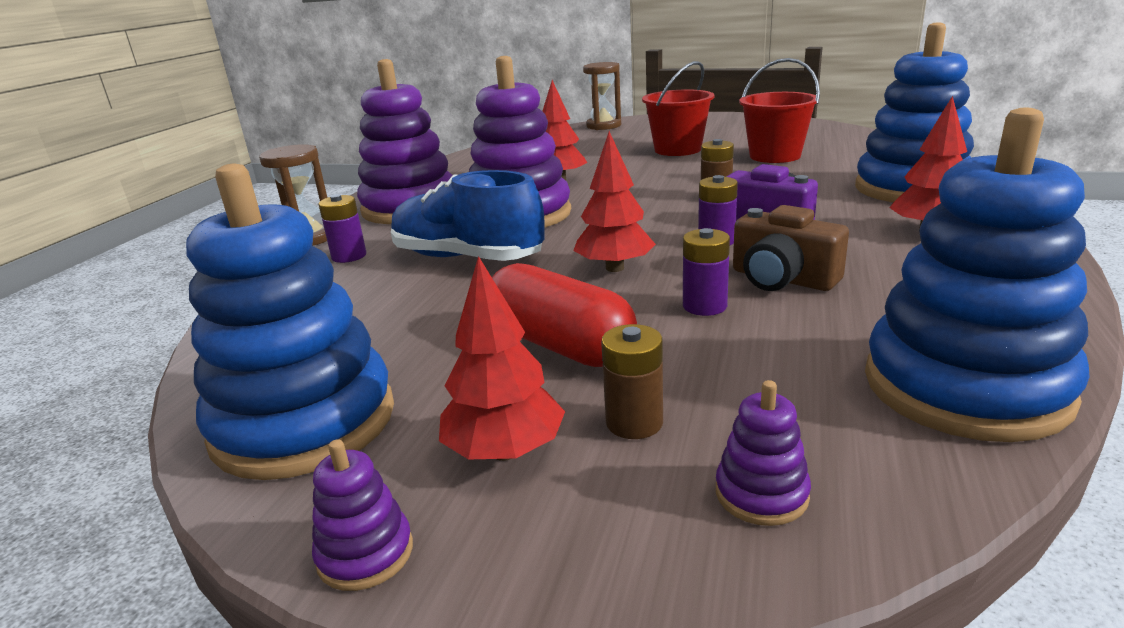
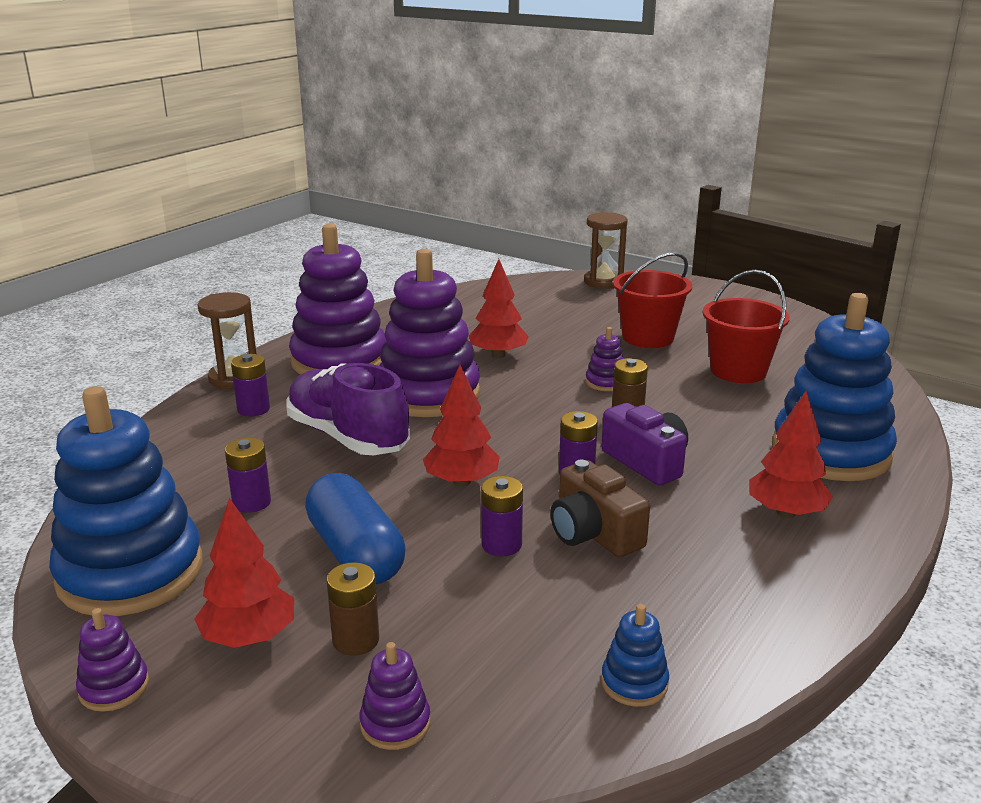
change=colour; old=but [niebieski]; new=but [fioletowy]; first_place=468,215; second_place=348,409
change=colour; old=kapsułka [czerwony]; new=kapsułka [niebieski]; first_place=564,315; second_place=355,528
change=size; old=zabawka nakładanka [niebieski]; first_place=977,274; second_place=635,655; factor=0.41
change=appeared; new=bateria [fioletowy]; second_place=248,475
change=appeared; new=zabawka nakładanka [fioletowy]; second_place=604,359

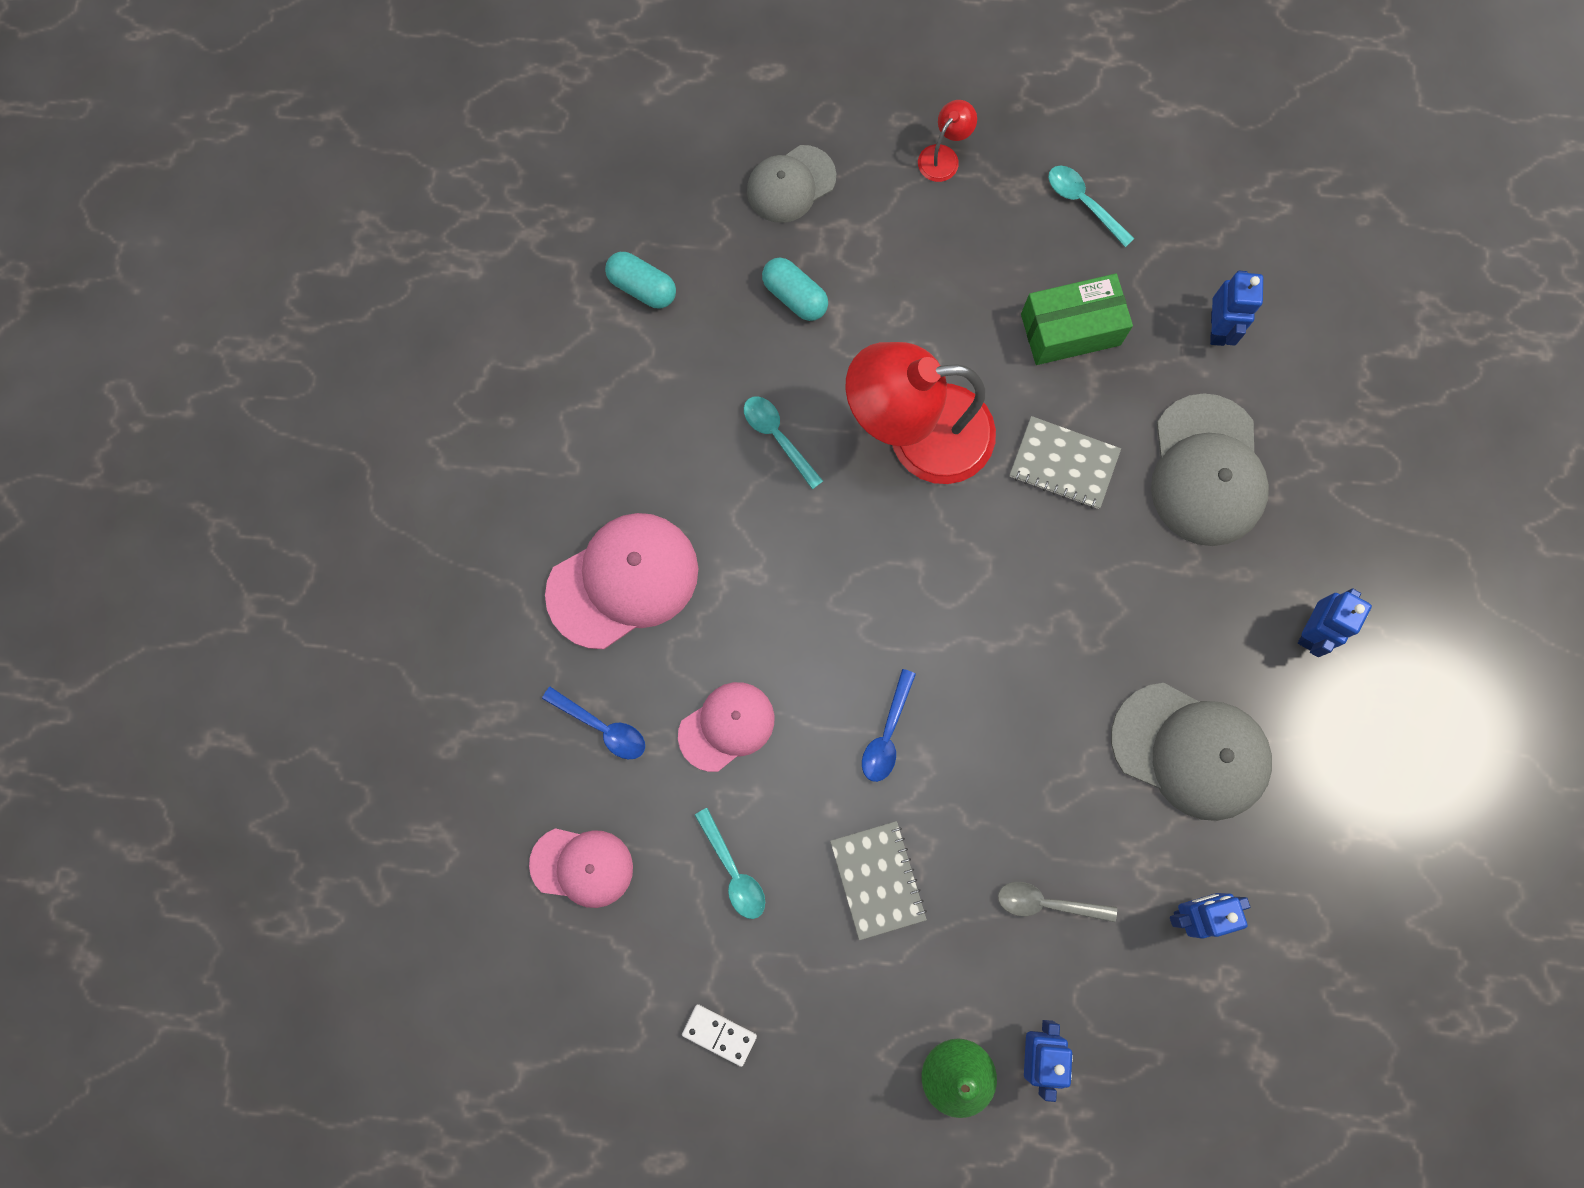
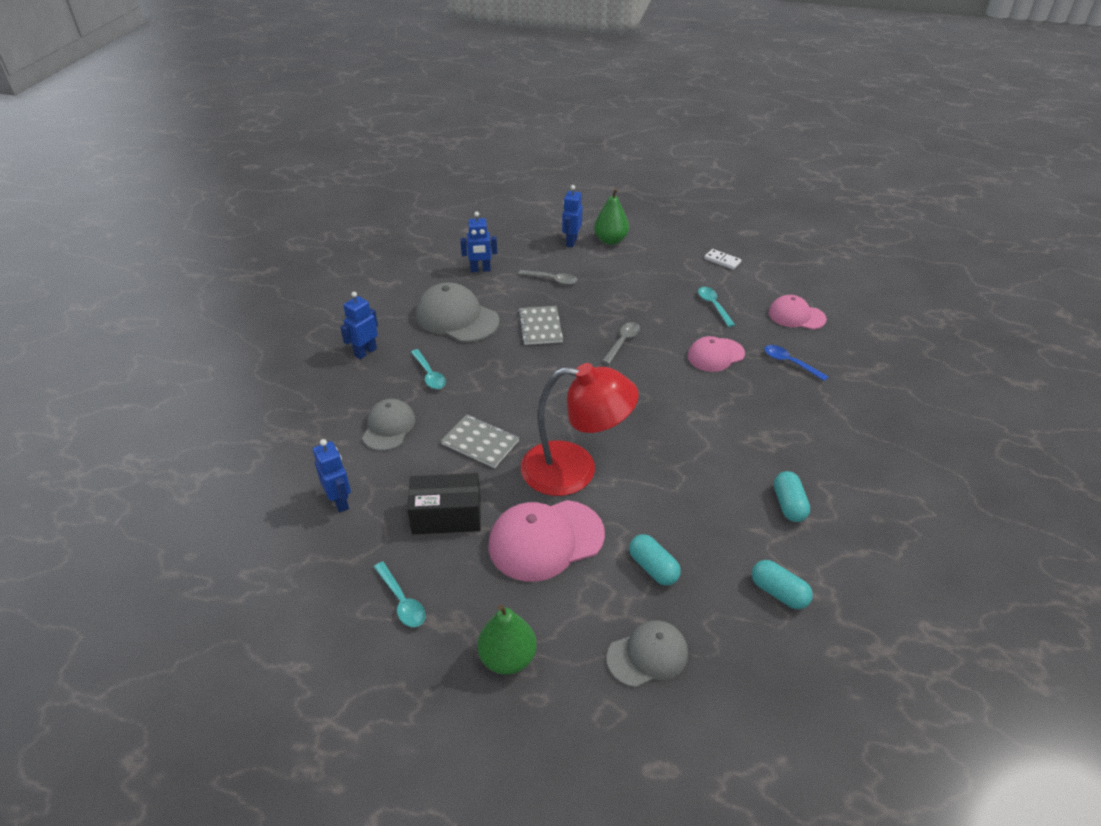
change=relocated; old=czapka [różowy]; first_place=621,581; second_place=546,541
change=relocated; old=łyżka [turkusowy]; first_place=783,442; second_place=428,369
change=relocated; old=zeszyt [szary]; first_place=878,880; second_place=540,325
change=colour; old=łyżka [niebieski]; new=łyżka [szary]; first_place=889,725; second_place=621,343
change=exchanged; old=lampka [czerwony]; new=gruszka [zielony]; first_place=947,141; second_place=507,639
change=colour; old=pudełko [zielony]; new=pudełko [czarny]; first_place=1077,319; second_place=444,503
change=size; old=czapka [szary]; first_place=1210,469; second_place=388,425; factor=0.63
change=spun; old=robot [niebieski]; first_place=1236,308; second_place=332,476; degrees=135
change=appeared; new=kapsułka [turkusowy]; second_place=792,496

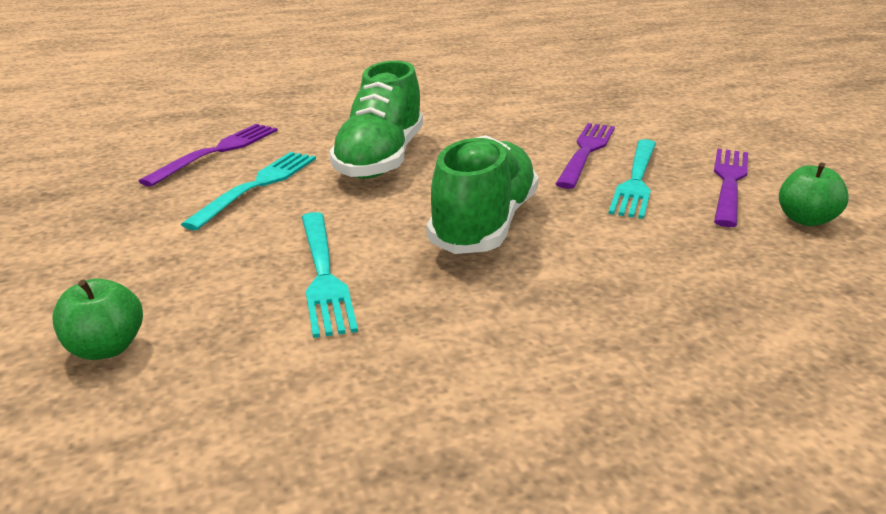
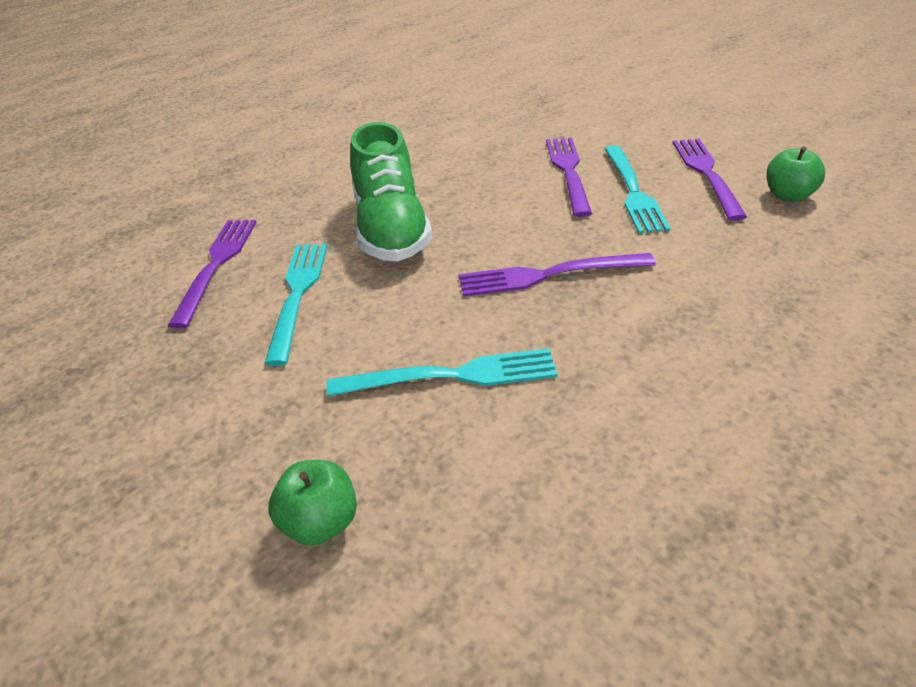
change=spun; old=widelec [turkusowy]; first_place=330,275; second_place=442,372; degrees=-60
change=exchanged; old=but [zielony]; new=widelec [fioletowy]; first_place=483,194; second_place=557,275

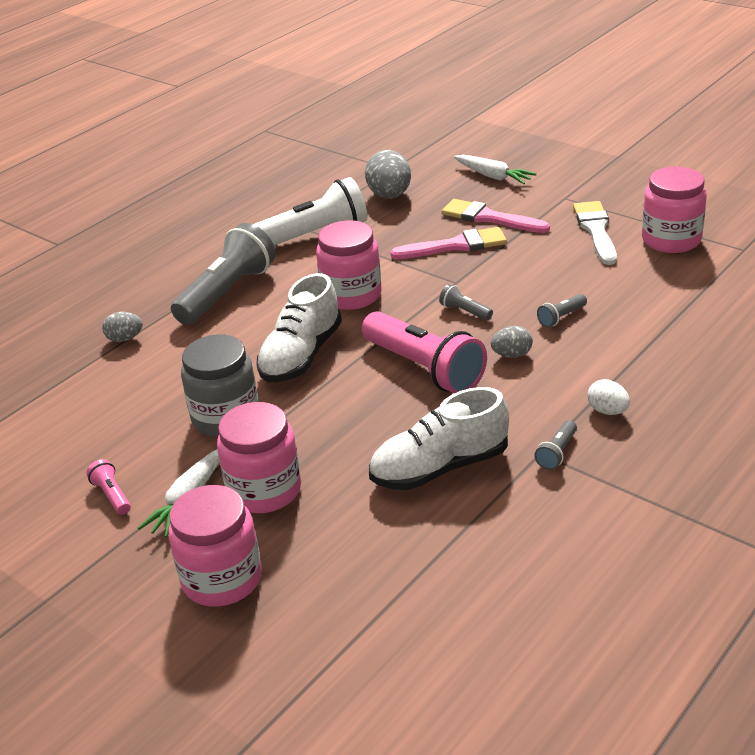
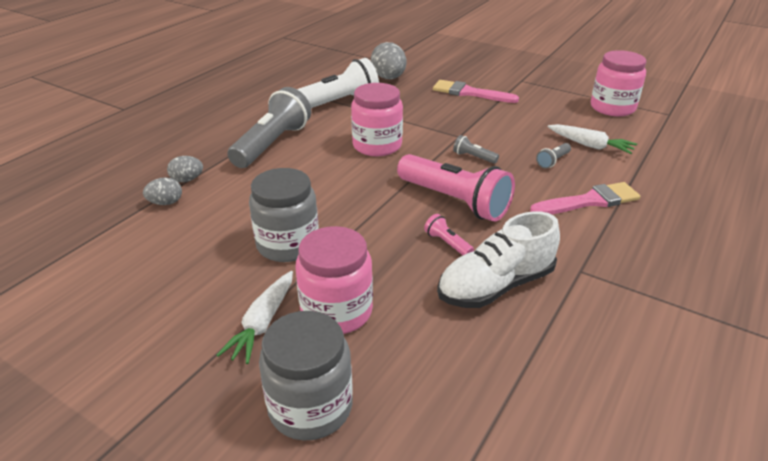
change=relocated; old=latarka [różowy]; first_place=109,487; second_place=449,234
change=colour; old=słoik [różowy]; new=słoik [szary]; first_place=215,546; second_place=305,375
change=missing; old=but [biały]; first_place=299,327
change=relocated; old=pędzel [różowy]; first_place=448,243; second_place=585,198
change=relocated; old=marchewka [biały]; first_place=495,169; second_place=592,139
change=relocated; old=jajko [szary]; first_place=512,342; second_place=162,191
change=missing; old=latarka [szary]; first_place=555,445
change=missing; old=pędzel [biały]; first_place=595,233
change=missing; old=jajko [biały]; first_place=608,397

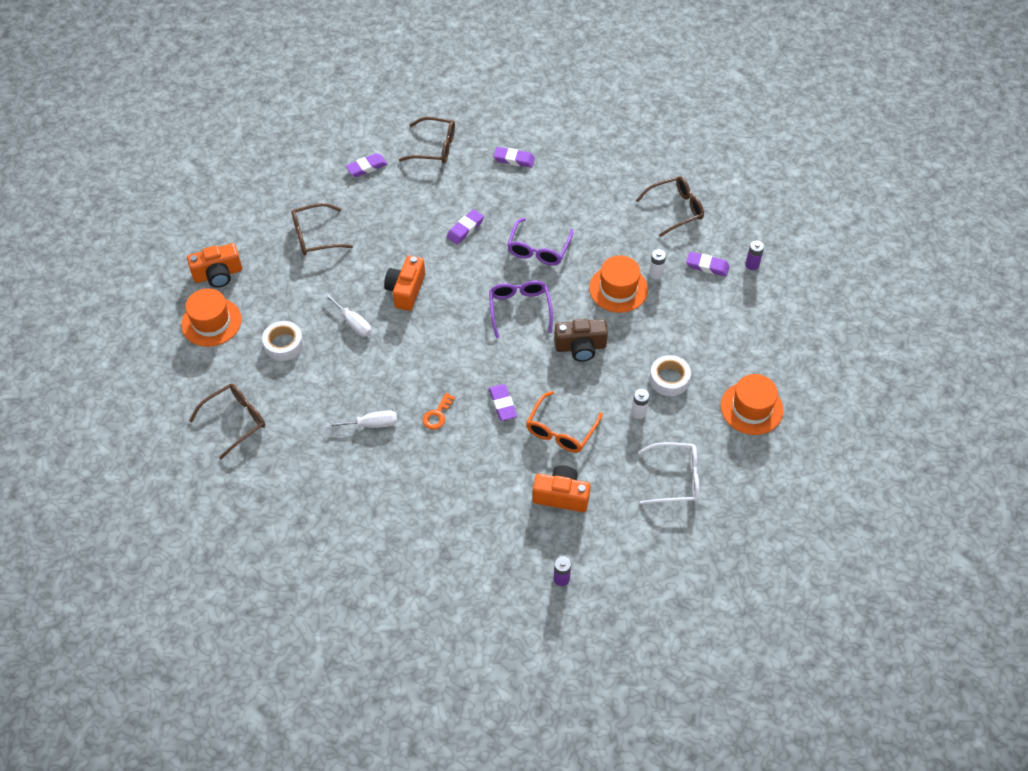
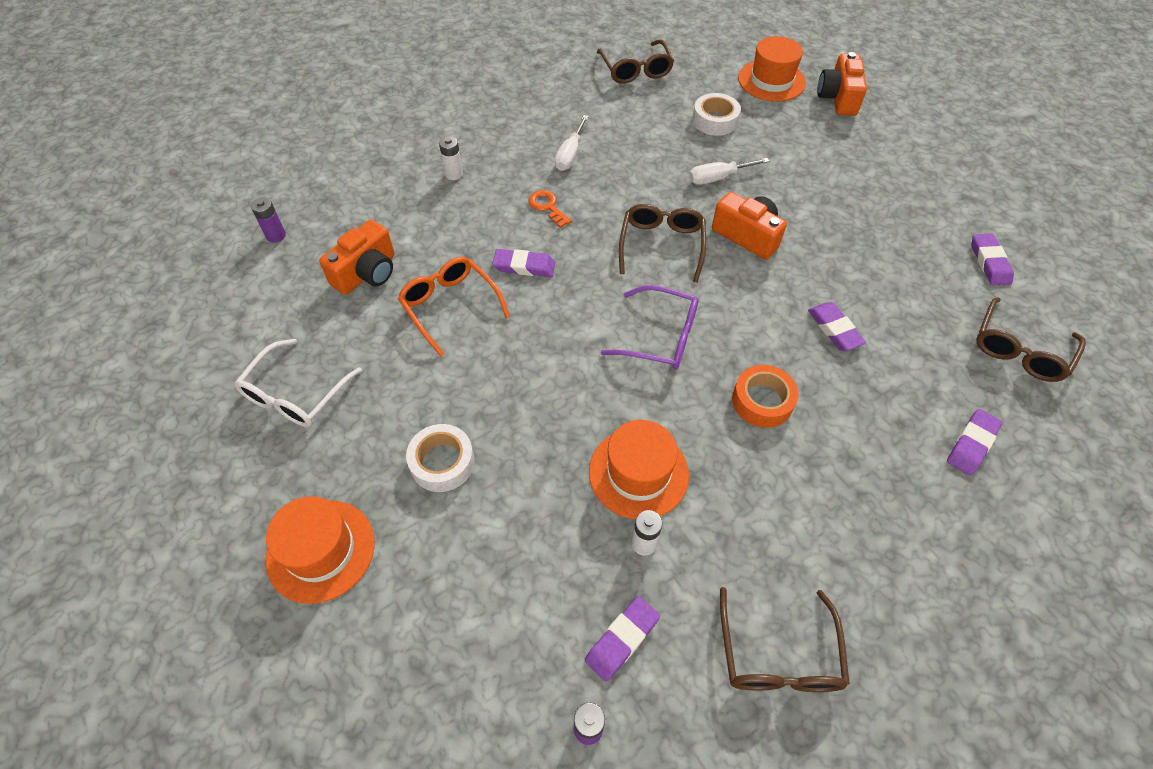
change=relocated; old=okulary [brązowy]; first_place=322,229; second_place=662,243
change=exchanged; old=okulary [fioletowy]; new=taśma klejąca [pomarańczowy]; first_place=540,241; second_place=765,396
change=missing; old=aparat fotograficzny [brązowy]; first_place=581,340
change=relocated; old=bateria [biały]; first_place=640,404; second_place=451,158

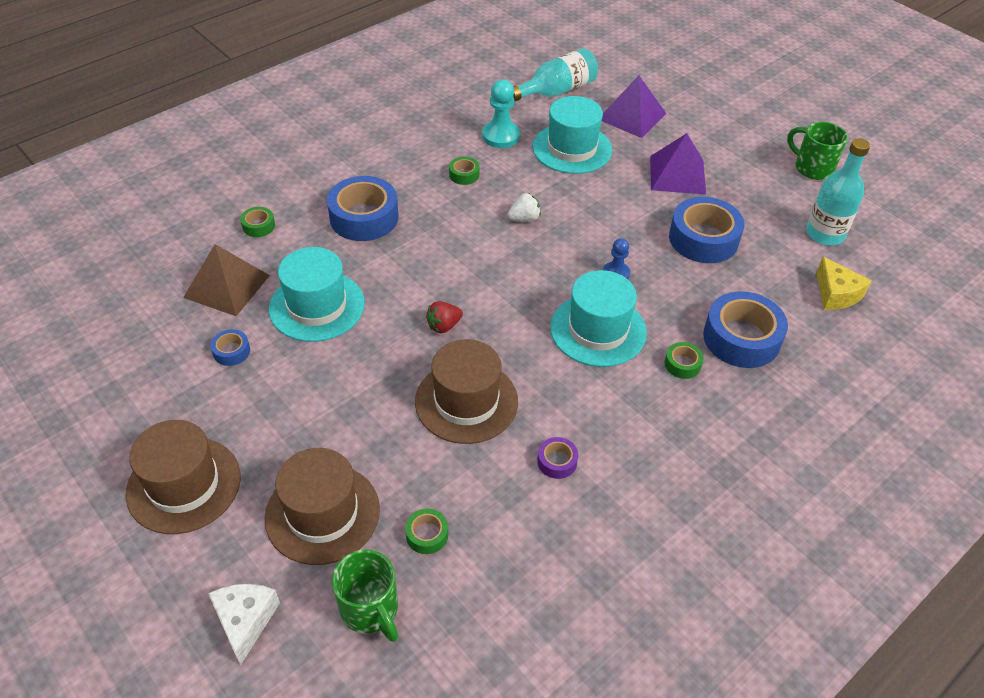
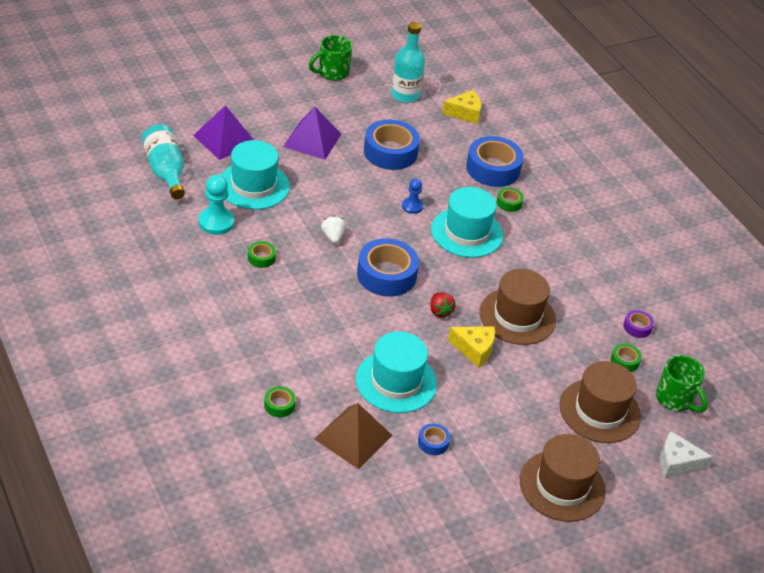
change=relocated; old=taśma klejąca [niebieski]; first_place=363,208; second_place=388,267
change=spun; old=kubek [zielony]; first_place=365,596; second_place=682,384; degrees=75
change=relocated; old=taśma klejąca [fioletowy]; first_place=557,458; second_place=639,324
change=appeared; new=ser [żółty]; second_place=471,347

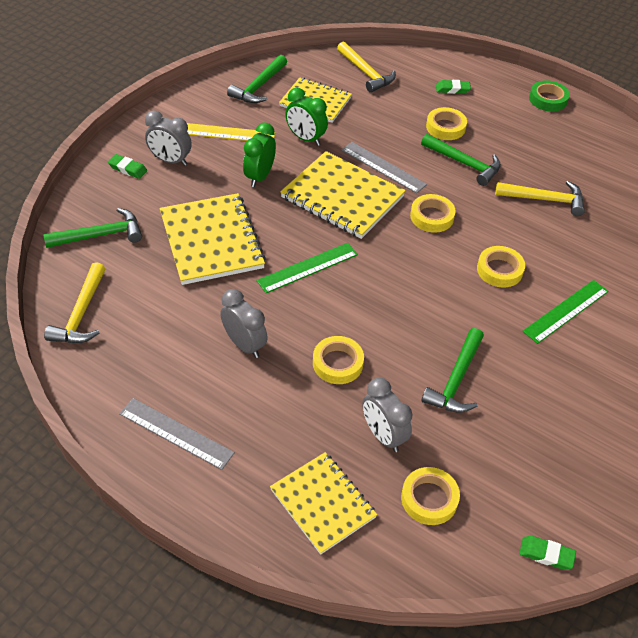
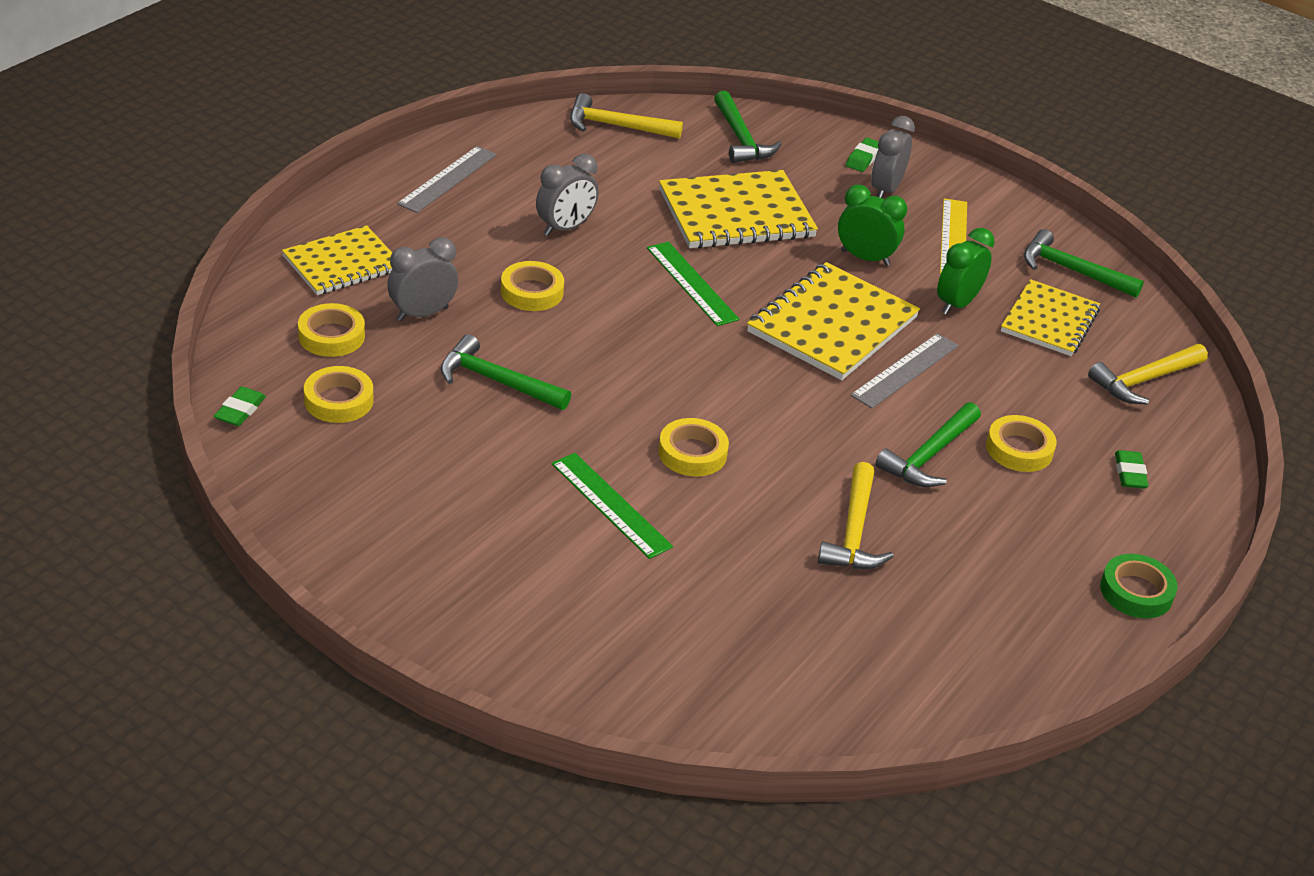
change=relocated; old=taśma klejąca [żółty]; first_place=433,213; second_place=338,394

